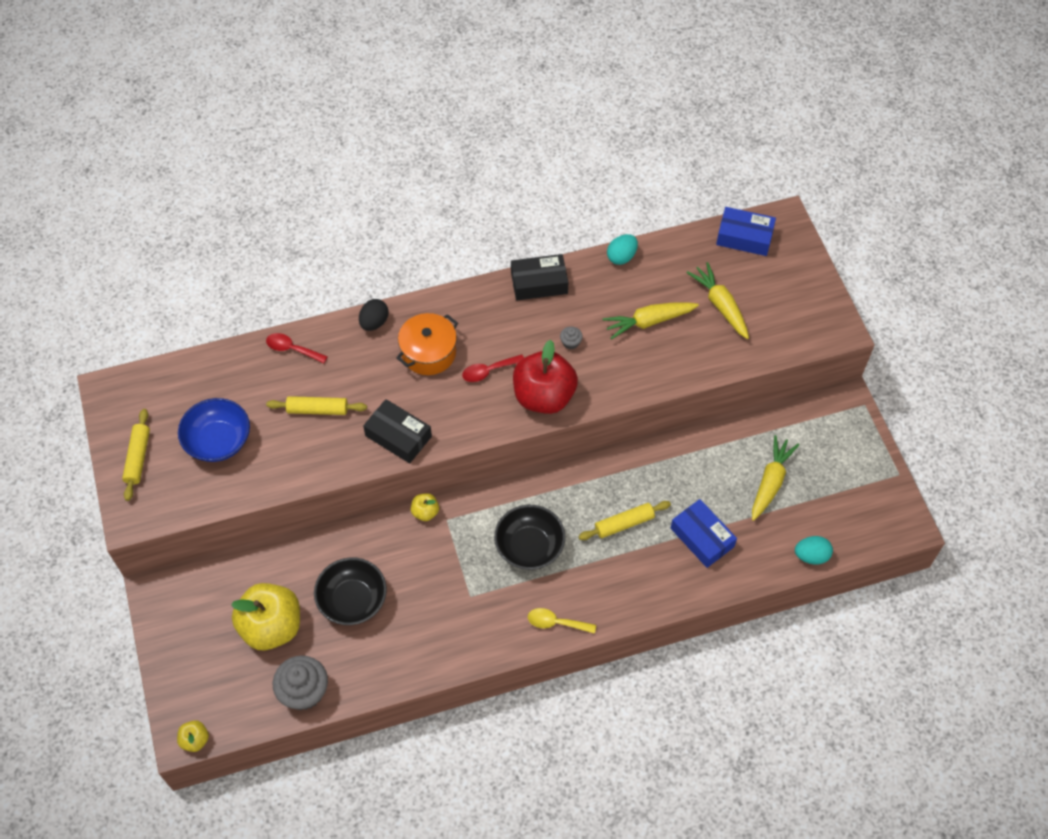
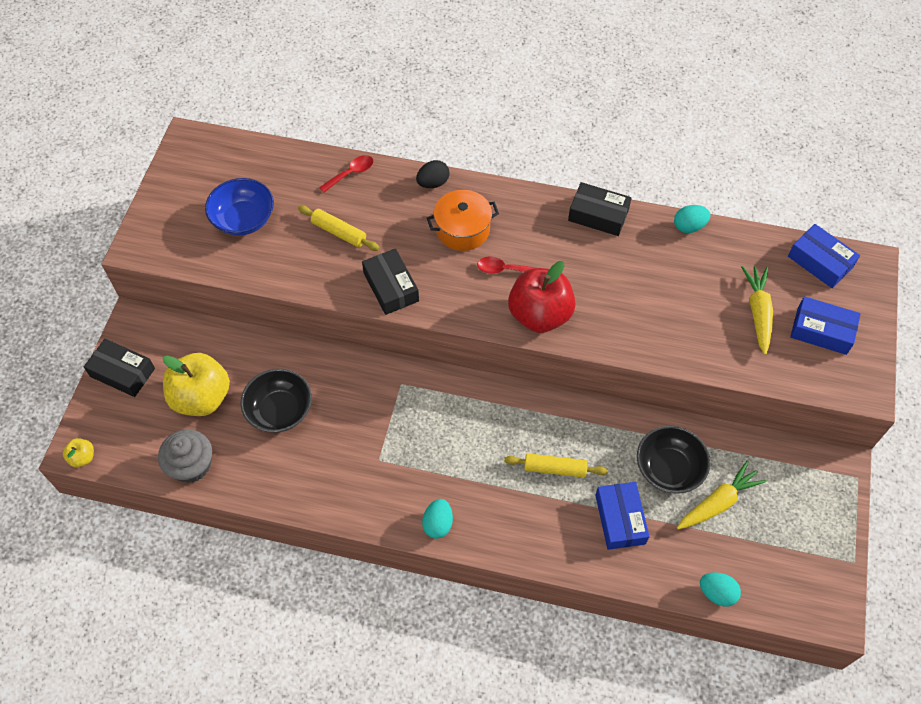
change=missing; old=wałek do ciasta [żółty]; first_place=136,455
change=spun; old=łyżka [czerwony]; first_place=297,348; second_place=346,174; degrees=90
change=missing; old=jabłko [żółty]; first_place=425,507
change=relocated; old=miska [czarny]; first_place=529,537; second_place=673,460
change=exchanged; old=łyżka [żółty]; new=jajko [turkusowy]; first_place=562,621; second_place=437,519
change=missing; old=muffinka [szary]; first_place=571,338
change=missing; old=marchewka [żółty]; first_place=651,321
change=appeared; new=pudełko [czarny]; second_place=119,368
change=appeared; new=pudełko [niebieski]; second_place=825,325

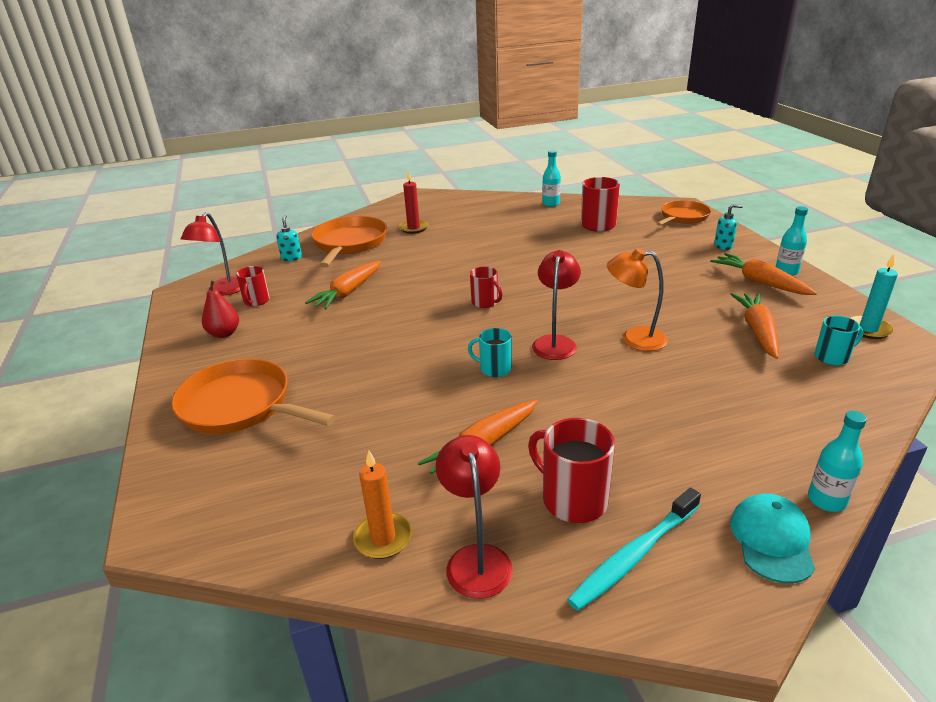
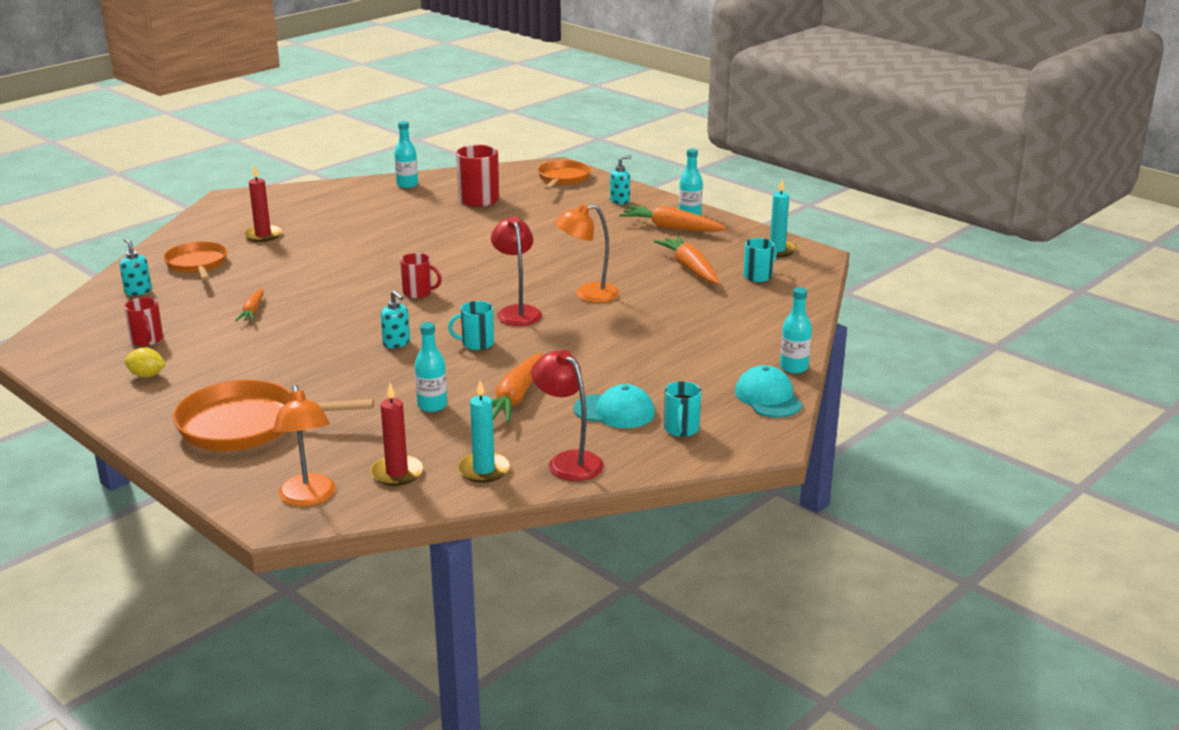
change=missing; old=lampka [czerwony]; first_place=210,254
change=exchanged; old=gruszka [czerwony]; new=cytryna [żółty]; first_place=220,309; second_place=145,362
change=size; old=marchewka [pomarańczowy]; first_place=343,285; second_place=249,304; factor=0.59
change=size; old=patelnia [pomarańczowy]; first_place=349,242; second_place=195,260; factor=0.65
change=colour; old=świeca [pomarańczowy]; new=świeca [turkusowy]; first_place=382,504; second_place=484,431
change=exchanged; old=kubek [czerwony]; new=czapka [turkusowy]; first_place=571,470; second_place=614,406
change=exchanged; old=szczoteczka do zębów [turkusowy]; new=kubek [turkusowy]; first_place=634,549; second_place=682,409
change=appeared; new=lampka [pomarańczowy]; second_place=304,445
change=appeared; new=świeca [czerwony]; second_place=396,434
change=appeared; new=dozownik mydła [turkusowy]; second_place=395,319
change=appeared; new=butelka [turkusowy]; second_place=431,367

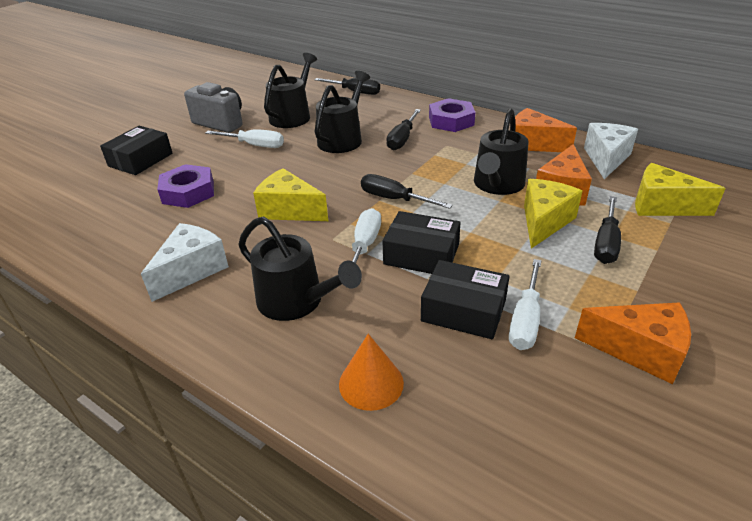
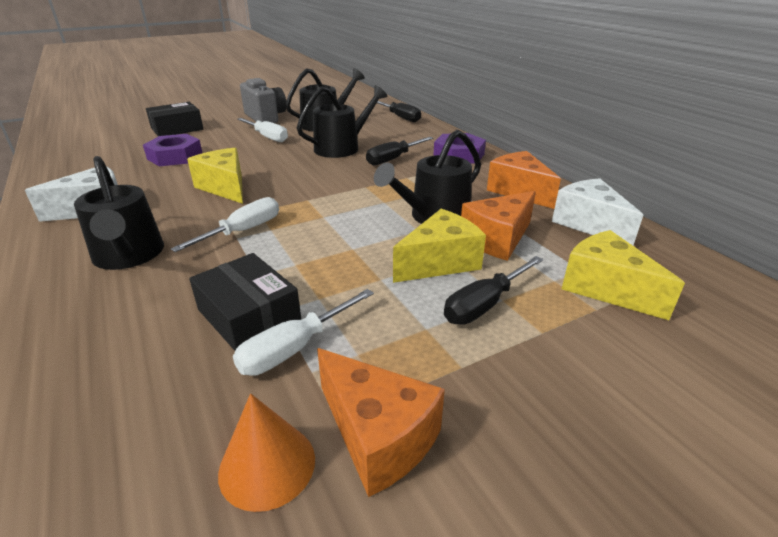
change=relocated; old=stożek [pomarańczowy]; first_place=371,372; second_place=266,453
change=missing; old=śrubokręt [czarny]; first_place=407,191
change=missing; old=pudełko [czarny]; first_place=421,242
change=spun; old=ser [biały]; first_place=611,151; second_place=597,211; degrees=-75

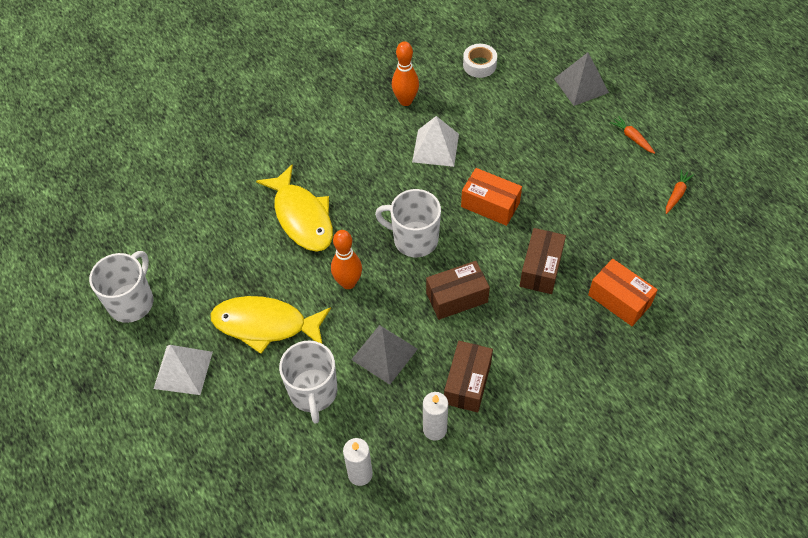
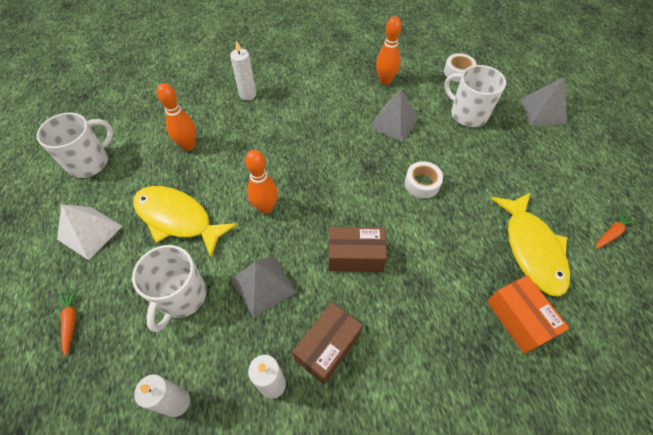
change=relocated; old=ryba [żółty]; first_place=294,208; second_place=530,244
change=relocated; old=kubek [biały]; first_place=408,223; second_place=475,96
change=colour; old=piramida [biały]; new=piramida [szary]; first_place=435,141; second_place=394,115
change=exchanged; old=pudełko [pomarańczowy]; new=taśma klejąca [biały]; first_place=491,197; second_place=424,179
change=missing; old=pudełko [brązowy]; first_place=543,261
change=relocated; old=marchewka [pomarańczowy]; first_place=632,135; second_place=68,322
change=appeared; new=kręgiel [pomarańczowy]; second_place=176,117
change=appeared; new=świeca [biały]; second_place=243,70

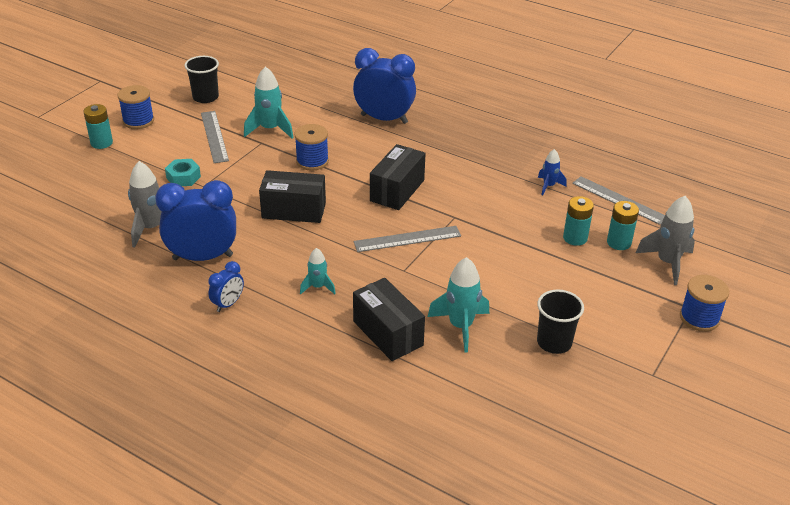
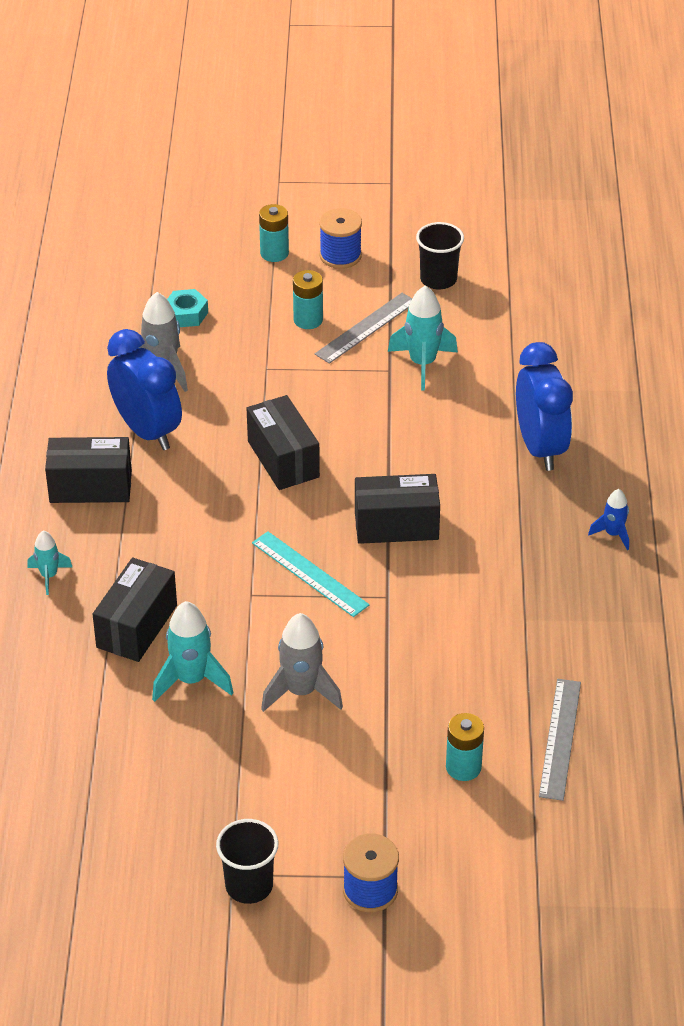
change=relocated; old=nakrętka [turkusowy]; first_place=183,172; second_place=187,308
change=exchanged; old=budzik [niebieski]; new=pudełko [czarny]; first_place=226,286; second_place=88,470
change=missing; old=szpulka [niebieski]; first_place=311,147
change=relocated; old=rakieta [turkusowy]; first_place=318,271; second_place=49,563
change=colour; old=linijka [szary]; new=linijka [turkusowy]; first_place=407,239; second_place=310,574
change=relocated; old=szklanka [czarny]; first_place=560,322; second_place=247,861
change=relocated; old=rakieta [niebieski]; first_place=552,172; second_place=608,519
change=relocated; old=bateria [turkusowy]; first_place=578,221; second_place=308,299
change=relocated; old=rakieta [szary]; first_place=665,240; second_place=302,662

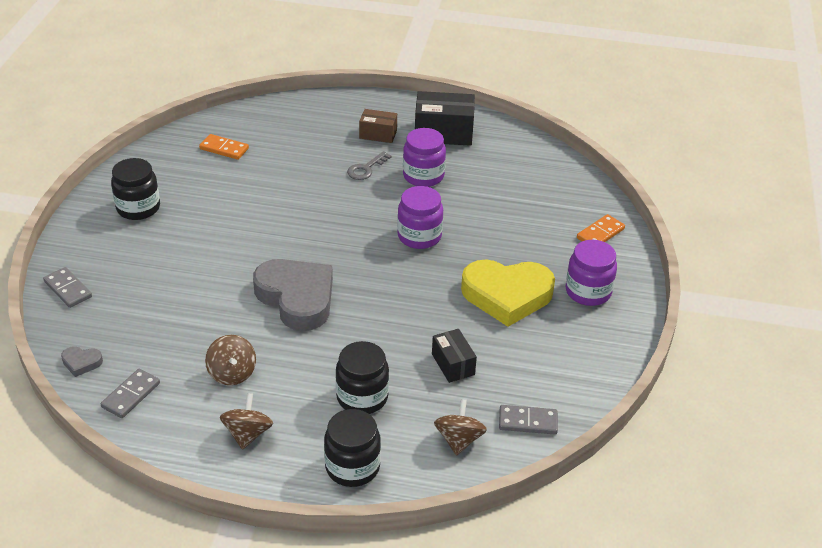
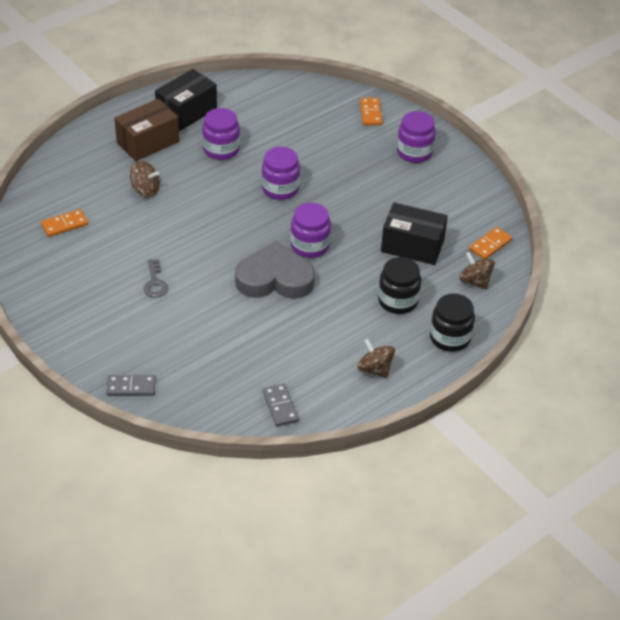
change=missing; old=serce [szary]; first_place=82,361
change=missing; old=słoik [czarny]; first_place=135,189
change=relocated; old=bączek [brązowy]; first_place=230,360; second_place=145,179
change=relocated; old=klucz [szary]; first_place=369,165; second_place=156,278
change=size; old=pudełko [brązowy]; first_place=378,126; second_place=147,129; factor=1.7
change=size; old=pudełko [czarny]; first_place=454,356; second_place=414,234; factor=1.7
change=missing; old=serce [żółty]; first_place=508,293
change=colour; old=kostka domina [szary]; new=kostka domina [pomarańczowy]; first_place=528,419; second_place=490,243
change=appeared; new=słoik [fioletowy]; second_place=310,230

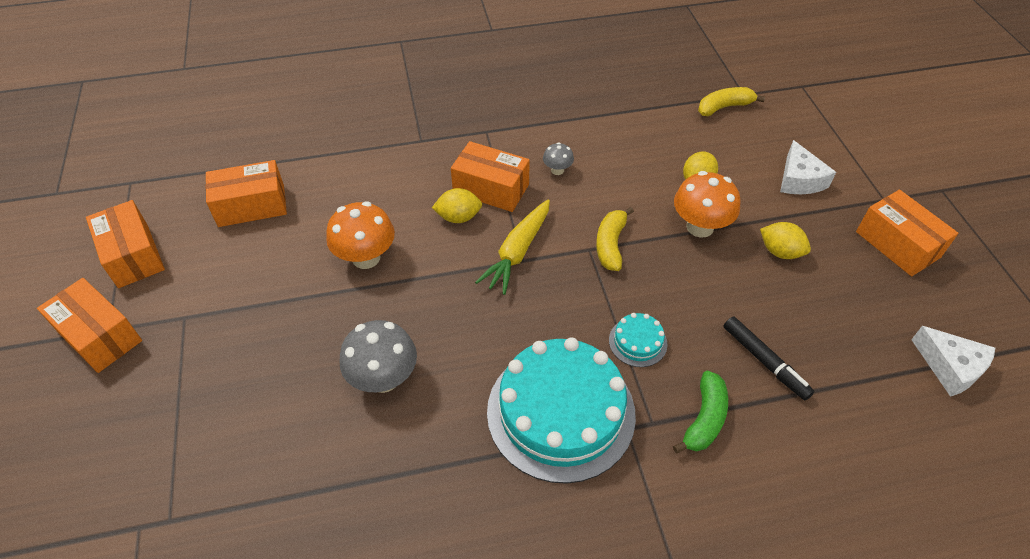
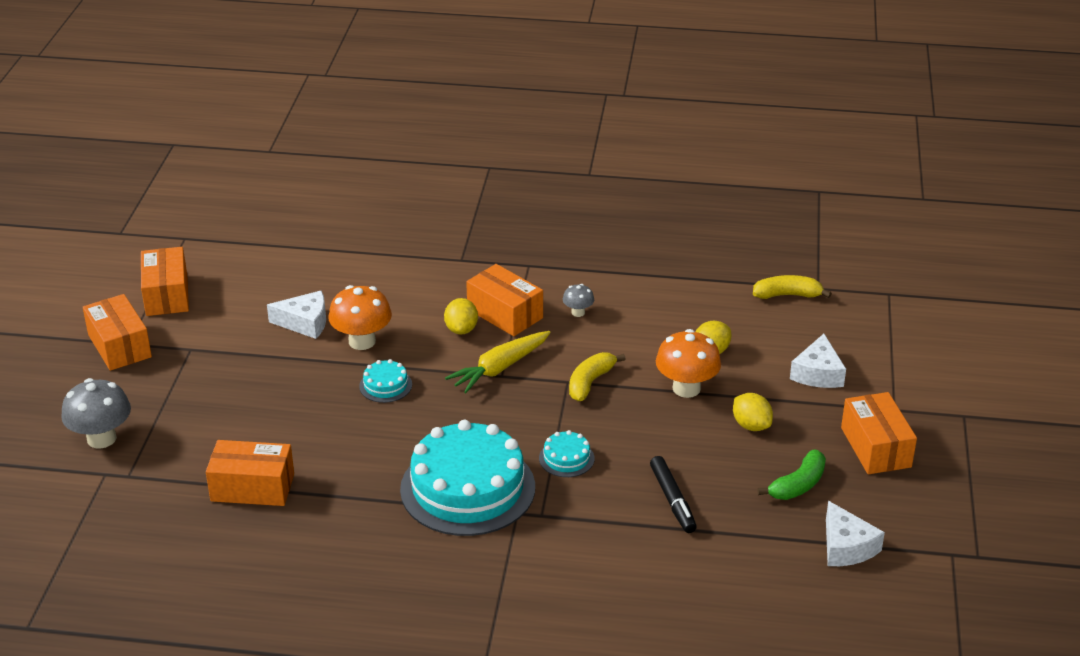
change=relocated; old=pudełko [pomarańczowy]; first_place=246,193; second_place=250,473
change=relocated; old=grzyb [szary]; first_place=378,356; second_place=96,413
change=spun; old=cytryna [żółty]; first_place=457,205; second_place=461,316; degrees=75
change=relocated; old=banan [zielony]; first_place=700,412; second_place=791,475
change=appeared; new=ser [biały]; second_place=296,315
change=appeared; new=tort [turkusowy]; second_place=385,381

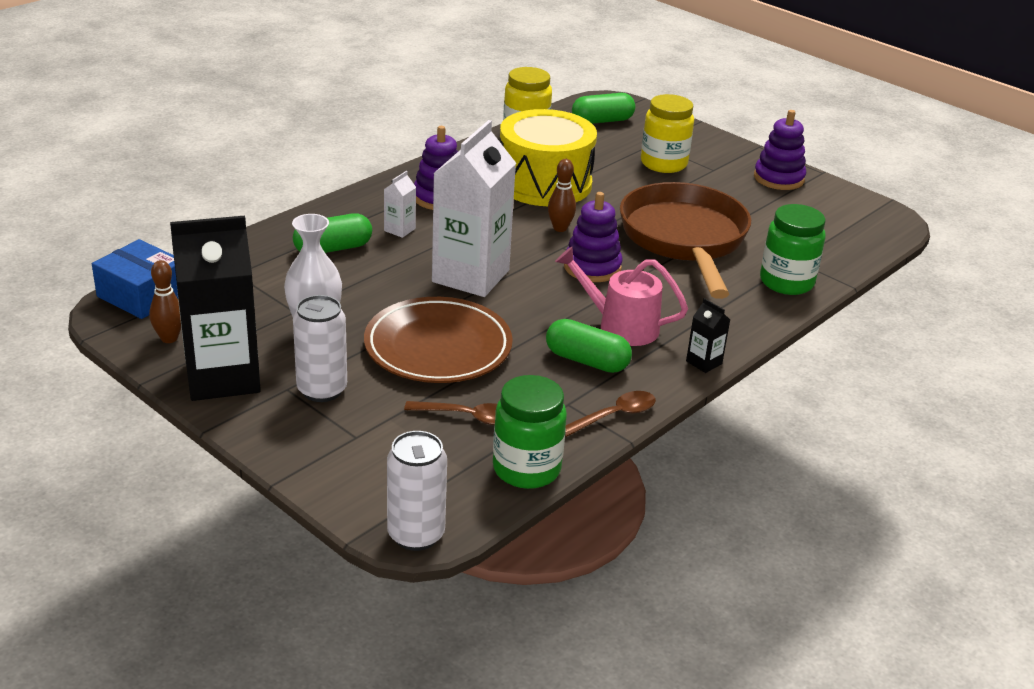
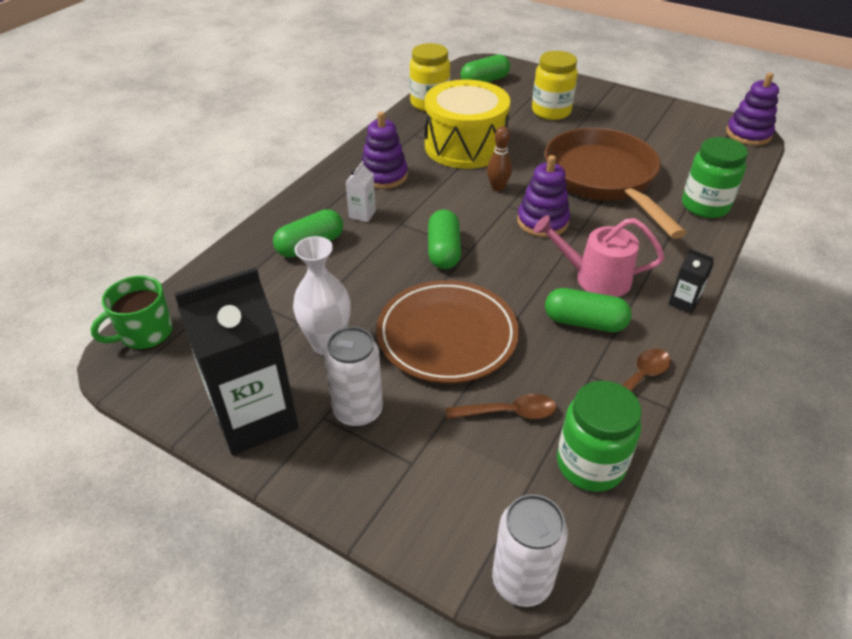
change=exchanged; old=pudełko [niebieski]; new=kubek [zielony]; first_place=135,279; second_place=131,313
change=missing; old=kręgiel [brązowy]; first_place=165,301
change=exchanged; old=karton mleka [biały]; new=kapsułka [zielony]; first_place=474,208; second_place=444,239
change=relocated; old=zabawka nakładanka [fioletowy]; first_place=780,150; second_place=752,109

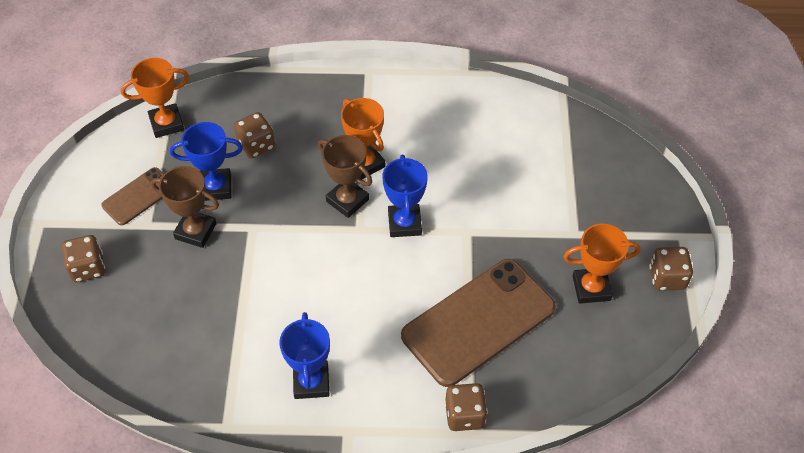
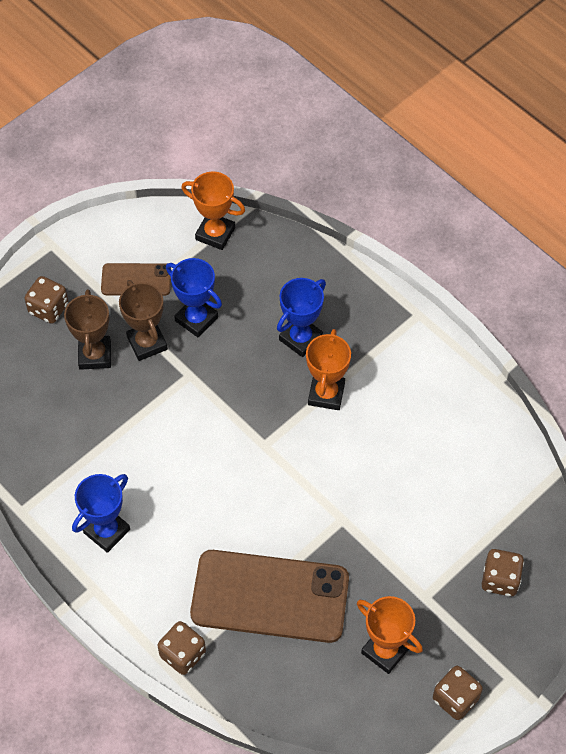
change=relocated; old=kostka do gry [brązowy]; first_place=254,135; second_place=503,572
change=relocated; old=puchar [brązowy]; first_place=345,176; second_place=87,329
change=relocated; old=puchar [niebieski]; first_place=405,196; second_place=301,317

